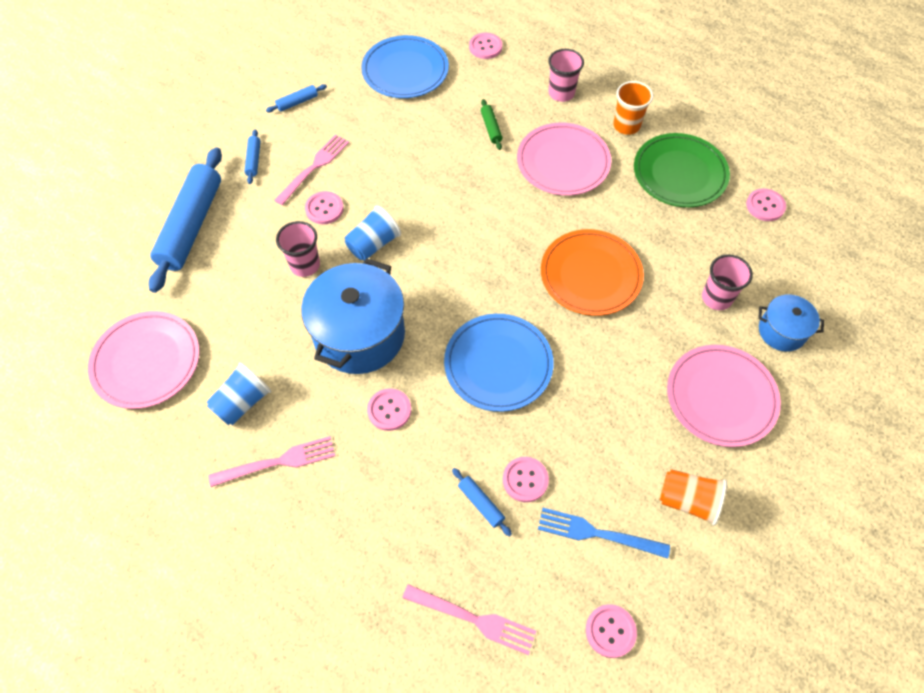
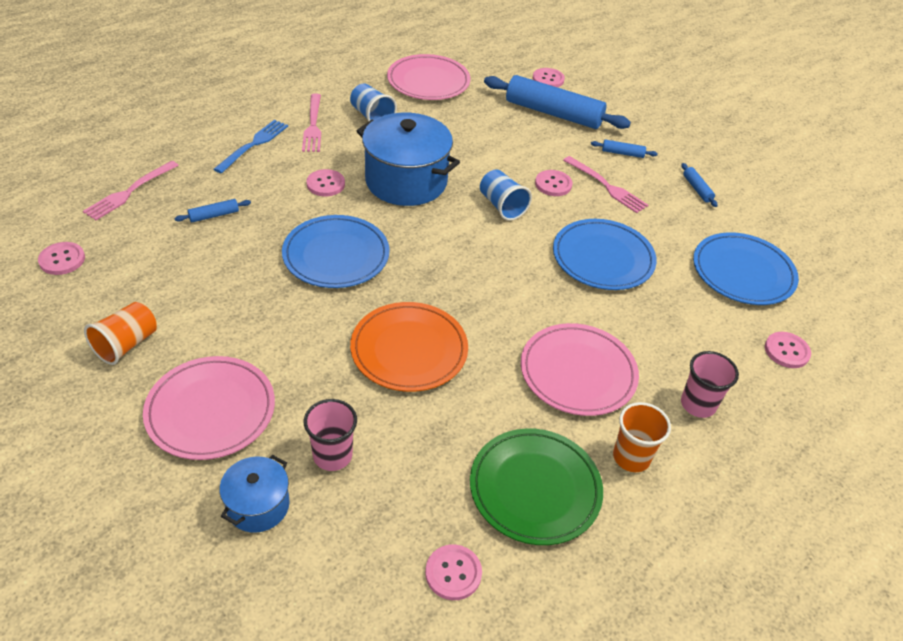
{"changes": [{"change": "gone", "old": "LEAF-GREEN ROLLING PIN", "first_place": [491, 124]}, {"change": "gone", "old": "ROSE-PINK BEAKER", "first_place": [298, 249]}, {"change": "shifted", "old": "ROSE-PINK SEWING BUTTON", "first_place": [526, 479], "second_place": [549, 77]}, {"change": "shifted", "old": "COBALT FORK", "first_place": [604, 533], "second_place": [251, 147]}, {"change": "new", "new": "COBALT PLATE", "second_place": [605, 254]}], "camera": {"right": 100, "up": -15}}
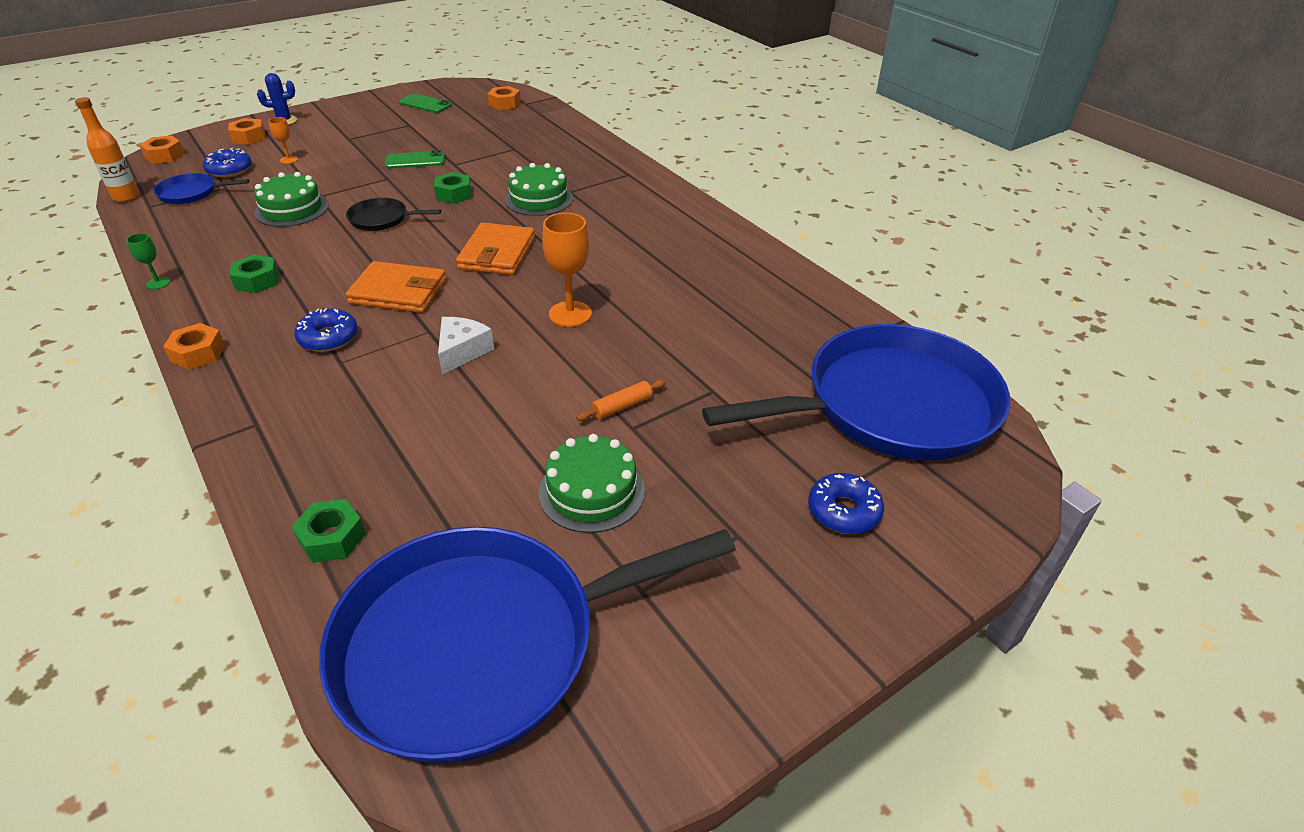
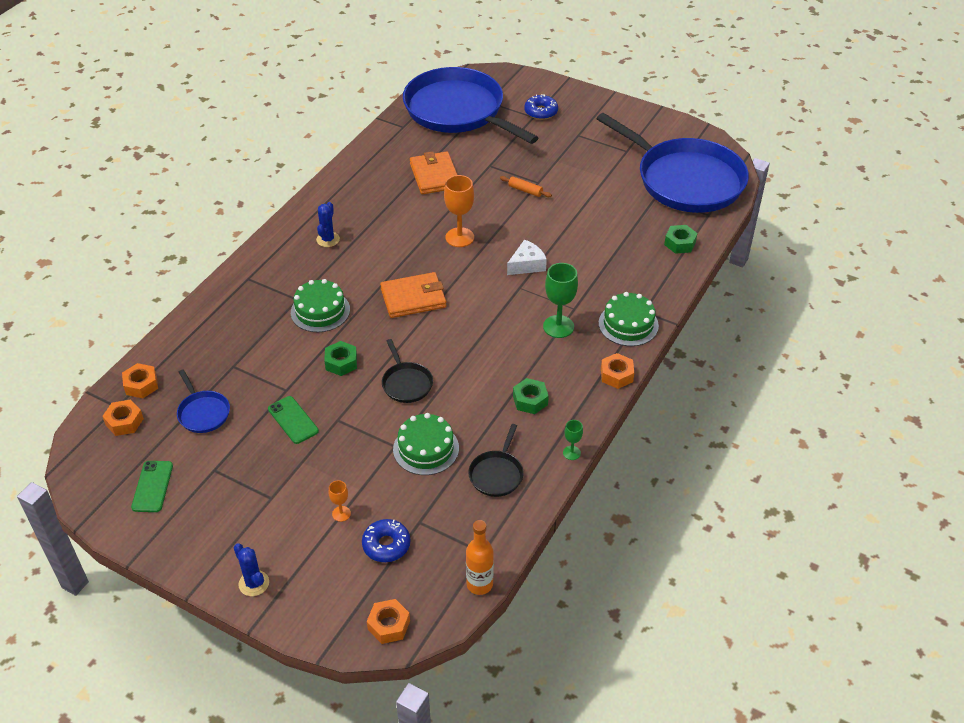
{"changes": [{"change": "shifted", "old": "ORANGE HEX NUT", "first_place": [246, 131], "second_place": [140, 380]}, {"change": "shifted", "old": "COBALT PAN", "first_place": [201, 188], "second_place": [203, 401]}, {"change": "shifted", "old": "ORANGE CARD WALLET", "first_place": [396, 287], "second_place": [434, 172]}, {"change": "swapped", "old": "COBALT DOUGHNUT", "new": "LEAF-GREEN CHALICE", "first_place": [326, 330], "second_place": [560, 300]}, {"change": "rotated", "old": "WHITE CHEESE WEDGE", "first_place": [466, 345], "second_place": [527, 257], "degrees": 150}, {"change": "shifted", "old": "LEAF-GREEN LAYER CAKE", "first_place": [592, 483], "second_place": [629, 319]}, {"change": "new", "new": "COBALT PRICKLY PLANT", "second_place": [328, 224]}, {"change": "new", "new": "BLACK PAN", "second_place": [496, 460]}], "camera": {"right": -115, "up": 5}}
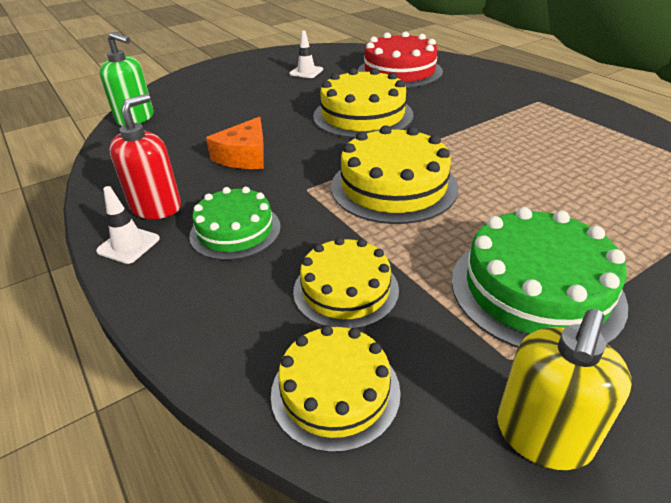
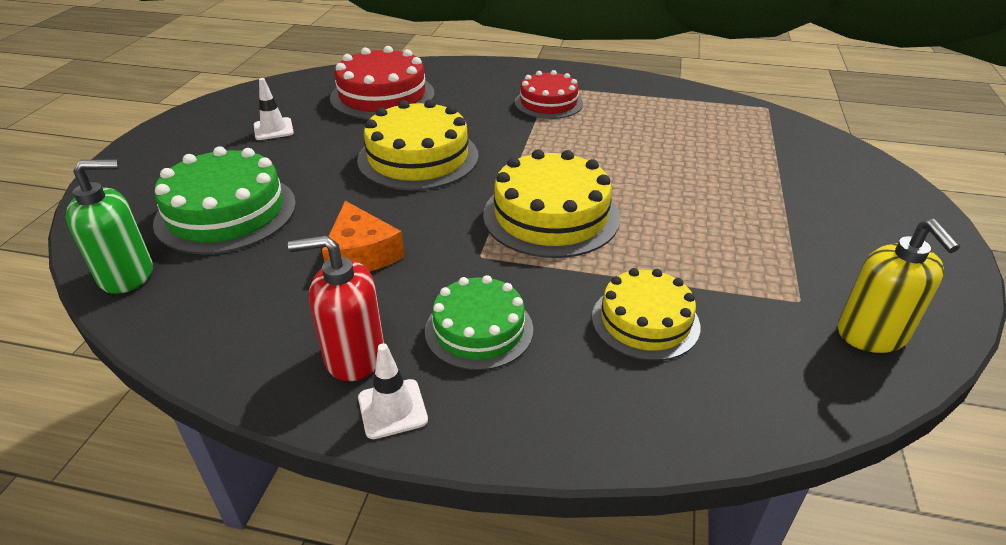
{"changes": [{"change": "rotated", "old": "SCARLET SOAP PUMP", "first_place": [145, 156], "second_place": [336, 308], "degrees": -75}, {"change": "shifted", "old": "LEAF-GREEN LAYER CAKE", "first_place": [540, 277], "second_place": [224, 200]}, {"change": "gone", "old": "BRIGHT YELLOW LAYER CAKE", "first_place": [336, 389]}, {"change": "new", "new": "SCARLET LAYER CAKE", "second_place": [549, 94]}], "camera": {"right": -45, "up": 0}}
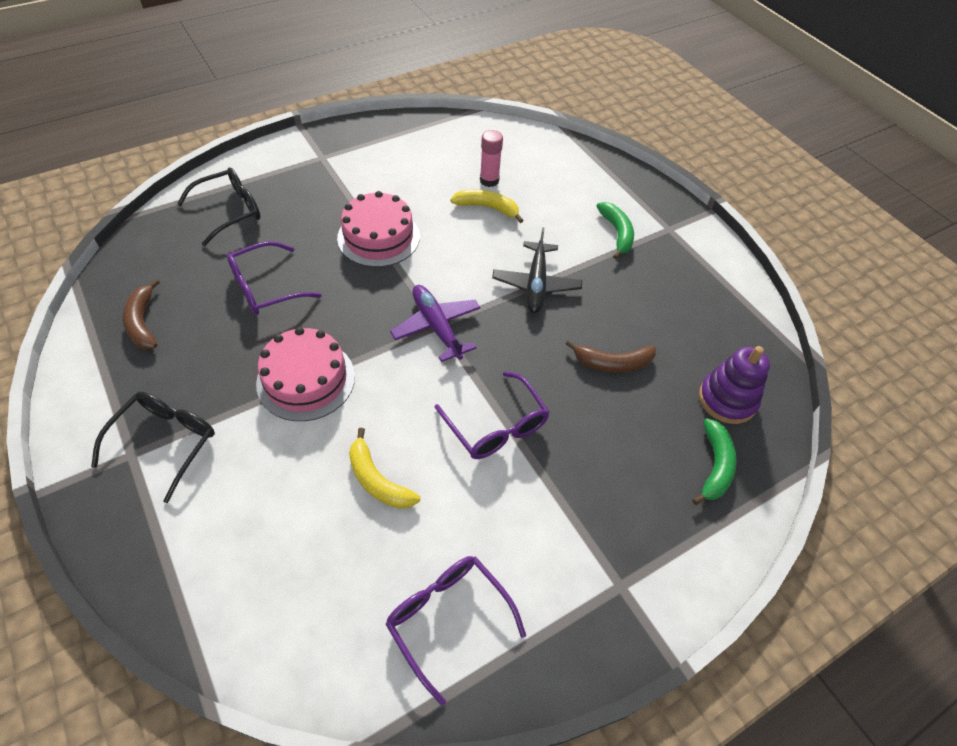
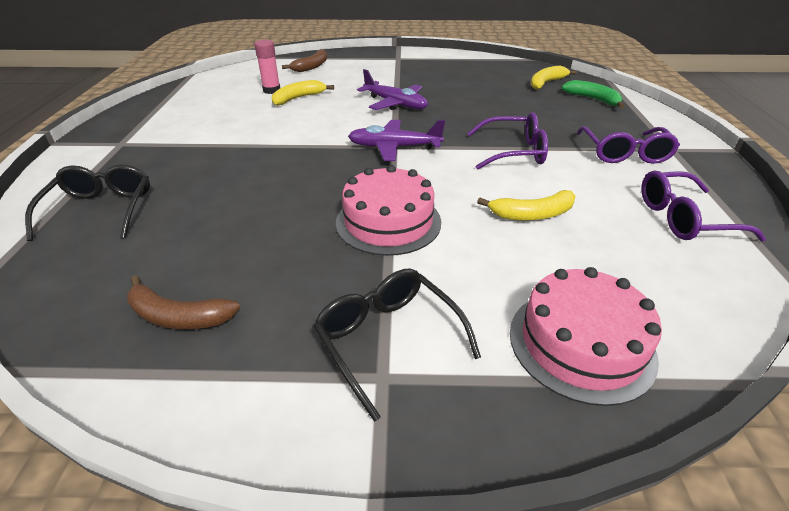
{"changes": [{"change": "shifted", "old": "ROSE-PINK LAYER CAKE", "first_place": [378, 229], "second_place": [586, 336]}, {"change": "gone", "old": "LEAF-GREEN BANANA", "first_place": [615, 230]}, {"change": "repainted", "old": "BLACK AEROPLANE", "new": "PURPLE AEROPLANE", "first_place": [537, 270], "second_place": [392, 89]}, {"change": "shifted", "old": "PURPLE GLASSES", "first_place": [274, 278], "second_place": [628, 145]}, {"change": "shifted", "old": "DARK BROWN BANANA", "first_place": [611, 356], "second_place": [304, 60]}, {"change": "swapped", "old": "PURPLE RING STACKER", "new": "BRIGHT YELLOW BANANA", "first_place": [734, 385], "second_place": [554, 77]}], "camera": {"right": -55, "up": -15}}
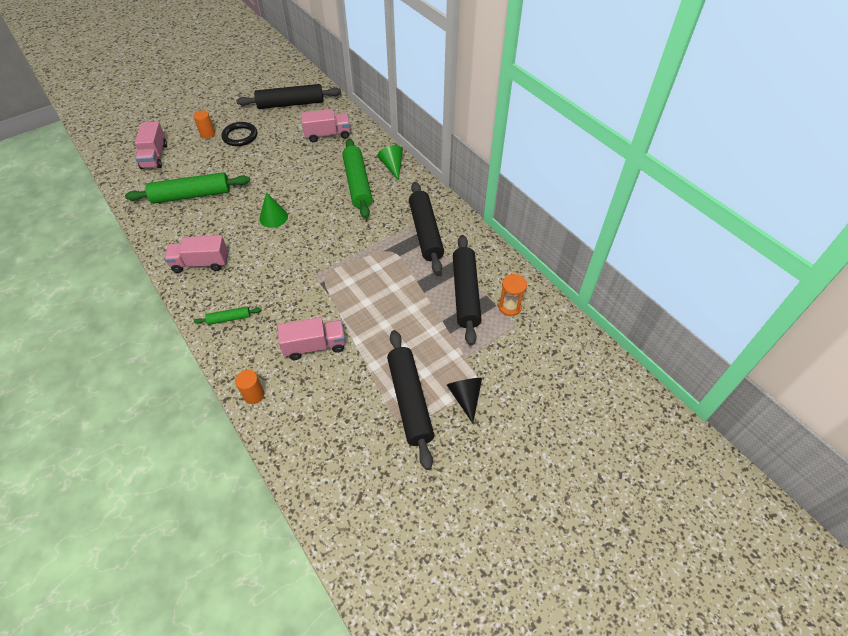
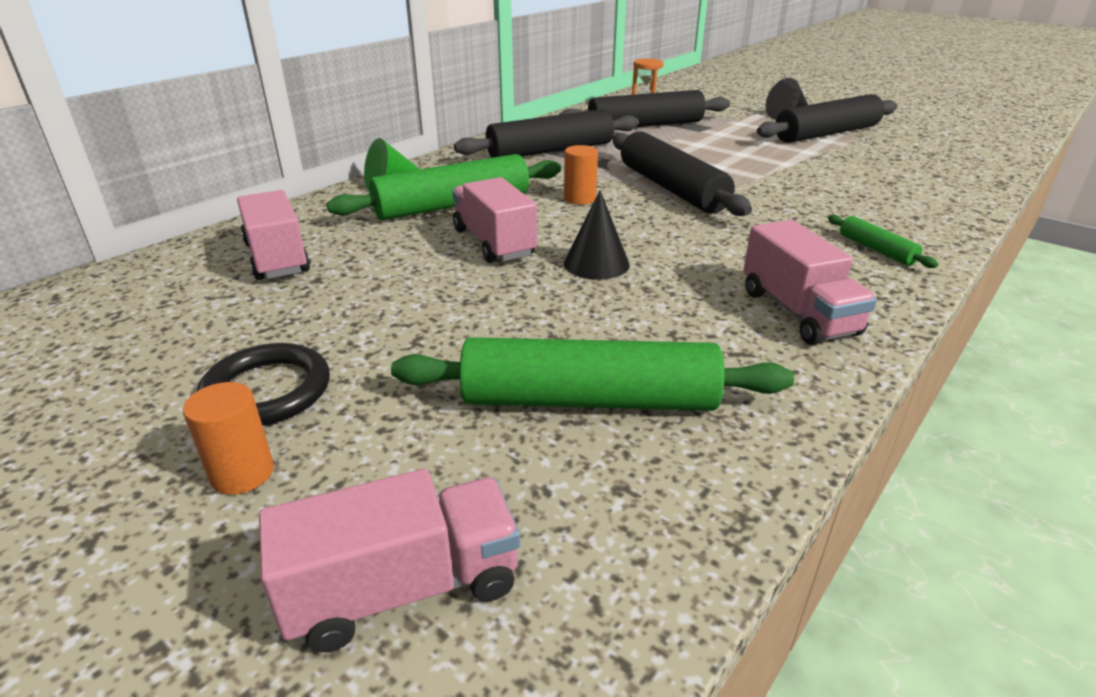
{"changes": [{"change": "shifted", "old": "BLACK ROLLING PIN", "first_place": [288, 96], "second_place": [682, 173]}, {"change": "rotated", "old": "LEAF-GREEN ROLLING PIN", "first_place": [187, 188], "second_place": [592, 374], "degrees": -60}, {"change": "repainted", "old": "LEAF-GREEN CONE SHAPE", "new": "BLACK CONE SHAPE", "first_place": [273, 210], "second_place": [597, 235]}, {"change": "shifted", "old": "ROSE-PINK LORRY", "first_place": [311, 338], "second_place": [494, 220]}, {"change": "shifted", "old": "ORANGE SOLID CYLINDER", "first_place": [249, 387], "second_place": [581, 174]}], "camera": {"right": -105, "up": -20}}
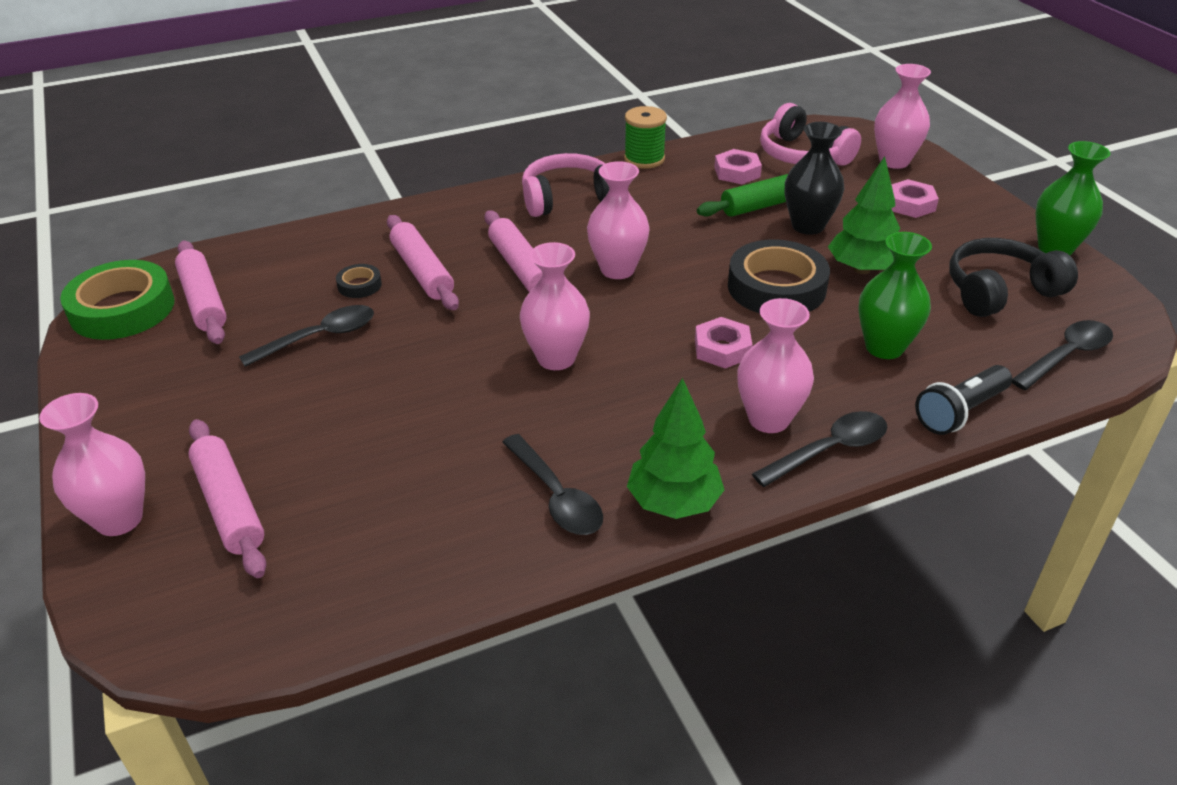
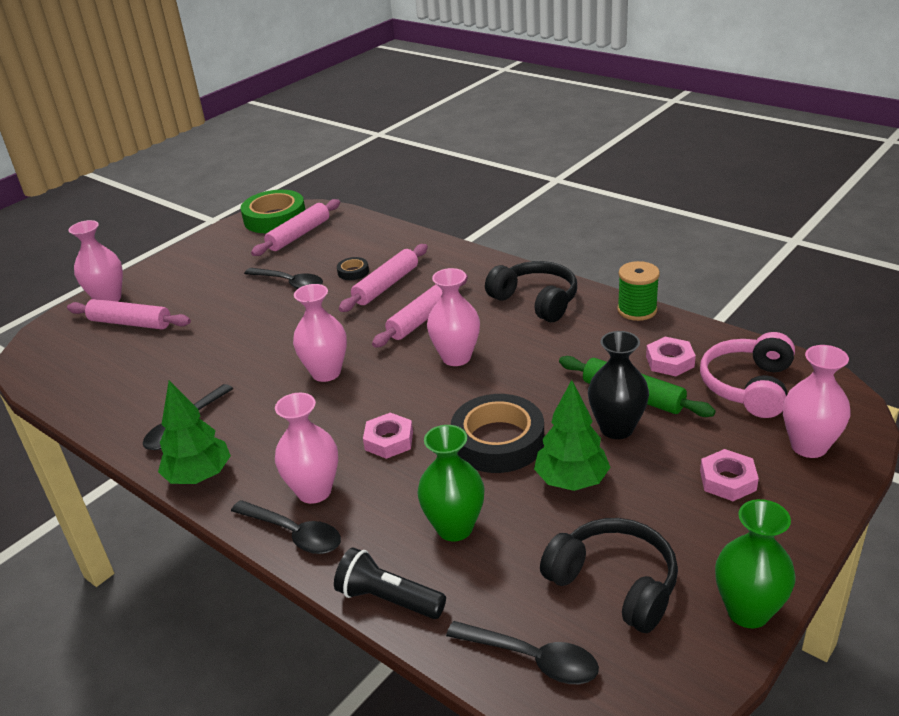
{"changes": [{"change": "repainted", "old": "ROSE-PINK OVER-EAR HEADPHONES", "new": "BLACK OVER-EAR HEADPHONES", "first_place": [565, 185], "second_place": [531, 291]}, {"change": "rotated", "old": "ROSE-PINK ROLLING PIN", "first_place": [227, 498], "second_place": [129, 314], "degrees": 75}], "camera": {"right": 65, "up": -5}}
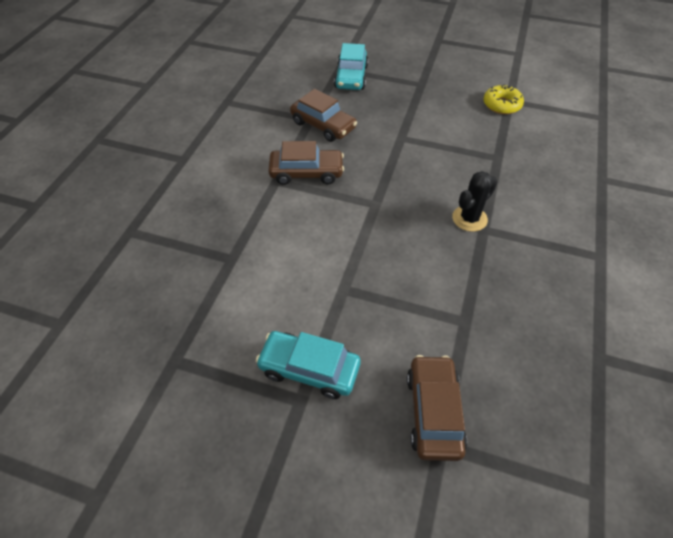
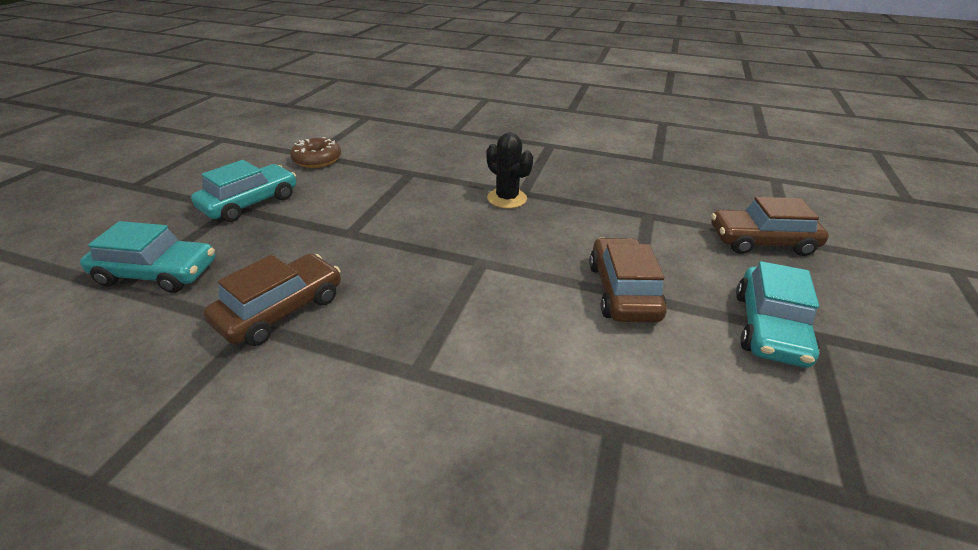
{"changes": [{"change": "repainted", "old": "BRIGHT YELLOW DOUGHNUT", "new": "DARK BROWN DOUGHNUT", "first_place": [503, 99], "second_place": [315, 152]}, {"change": "shifted", "old": "DARK BROWN AUTOMOBILE", "first_place": [306, 163], "second_place": [628, 279]}, {"change": "new", "new": "TURQUOISE AUTOMOBILE", "second_place": [243, 191]}], "camera": {"right": -90, "up": -15}}
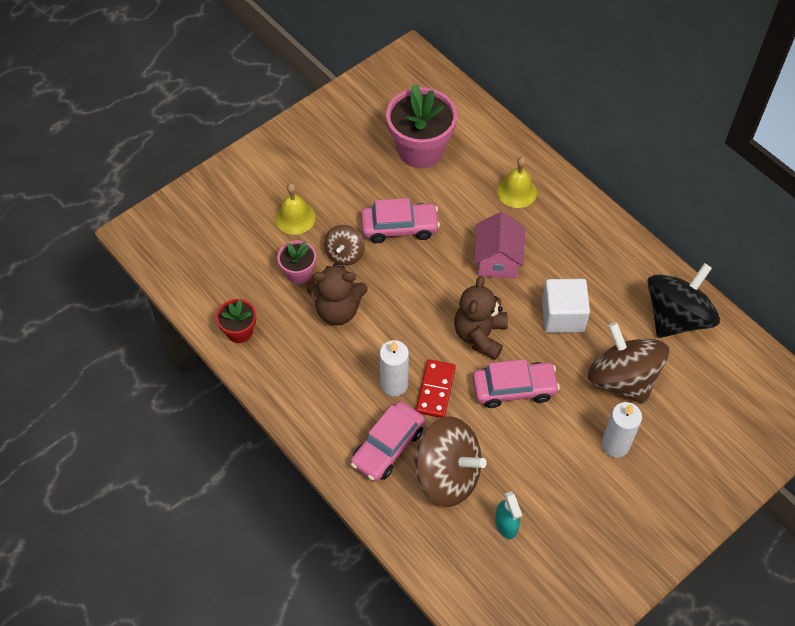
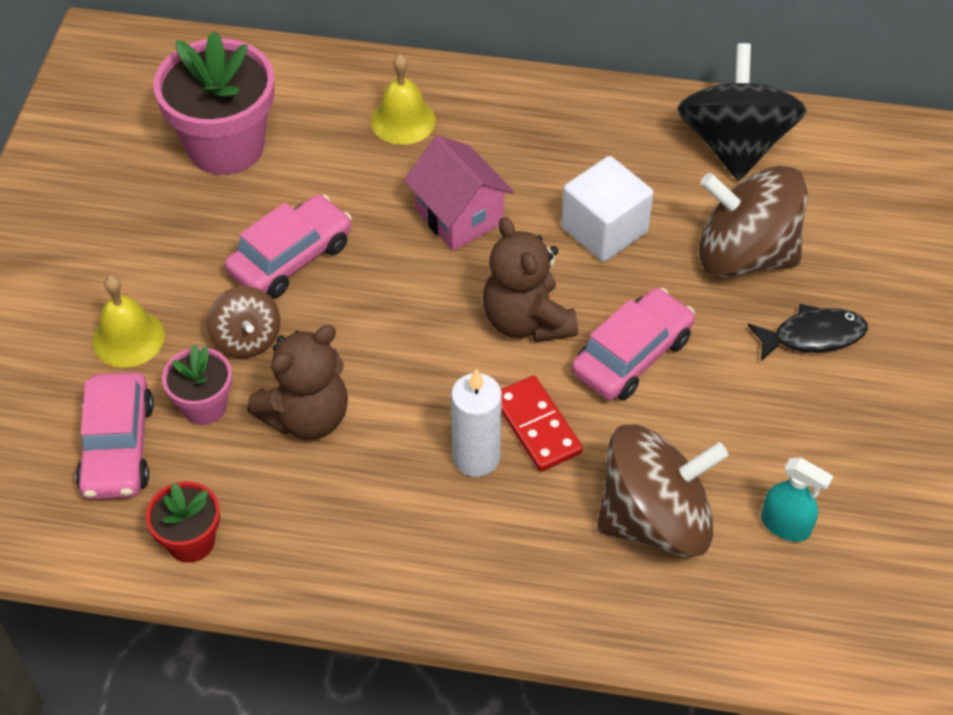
{"changes": [{"change": "shifted", "old": "ROSE-PINK AUTOMOBILE", "first_place": [387, 441], "second_place": [115, 436]}, {"change": "swapped", "old": "WHITE PILLAR CANDLE", "new": "BLACK FISH", "first_place": [621, 429], "second_place": [808, 332]}], "camera": {"right": -40, "up": -5}}
